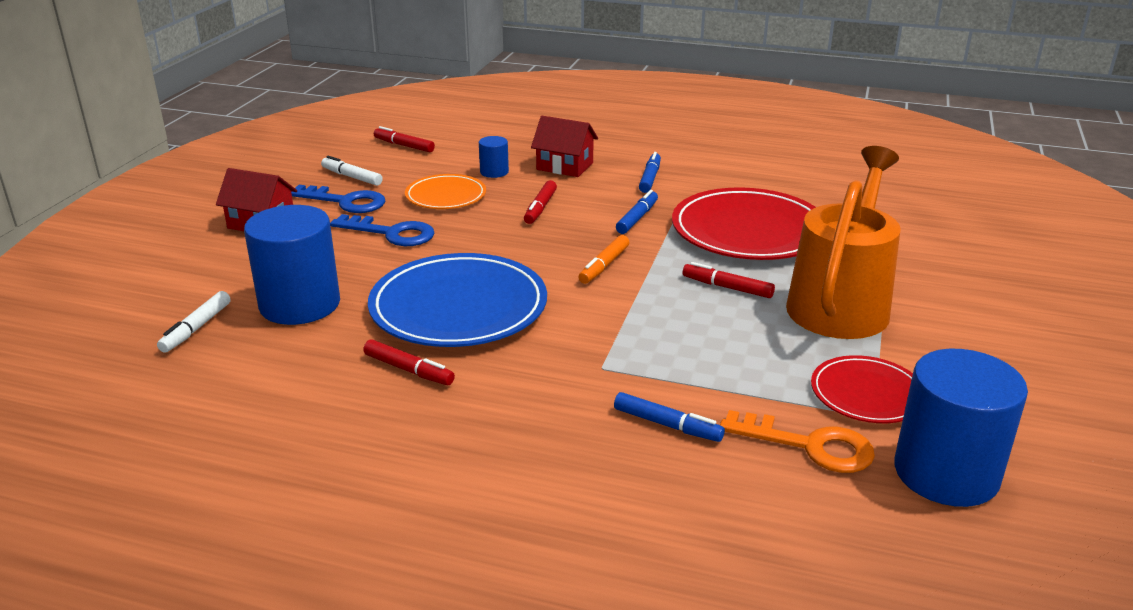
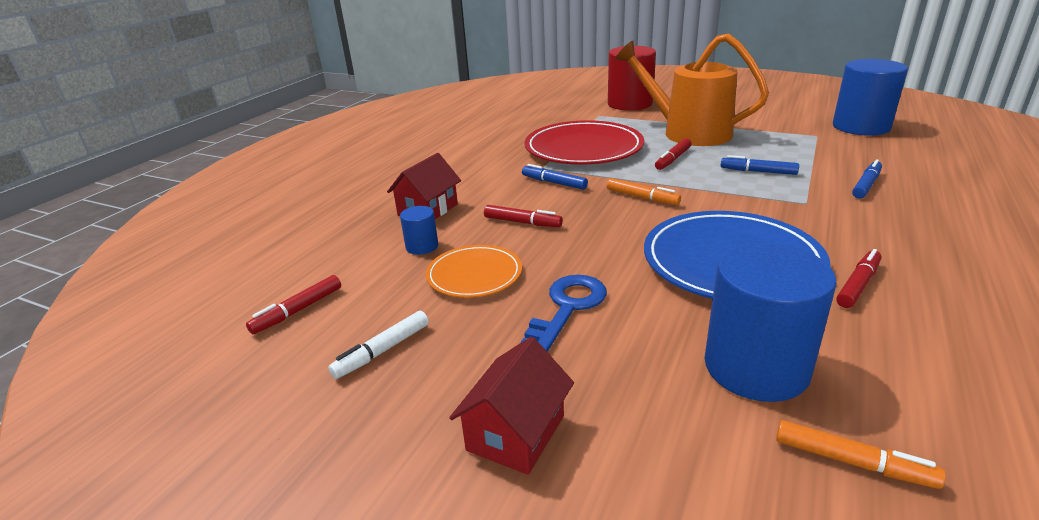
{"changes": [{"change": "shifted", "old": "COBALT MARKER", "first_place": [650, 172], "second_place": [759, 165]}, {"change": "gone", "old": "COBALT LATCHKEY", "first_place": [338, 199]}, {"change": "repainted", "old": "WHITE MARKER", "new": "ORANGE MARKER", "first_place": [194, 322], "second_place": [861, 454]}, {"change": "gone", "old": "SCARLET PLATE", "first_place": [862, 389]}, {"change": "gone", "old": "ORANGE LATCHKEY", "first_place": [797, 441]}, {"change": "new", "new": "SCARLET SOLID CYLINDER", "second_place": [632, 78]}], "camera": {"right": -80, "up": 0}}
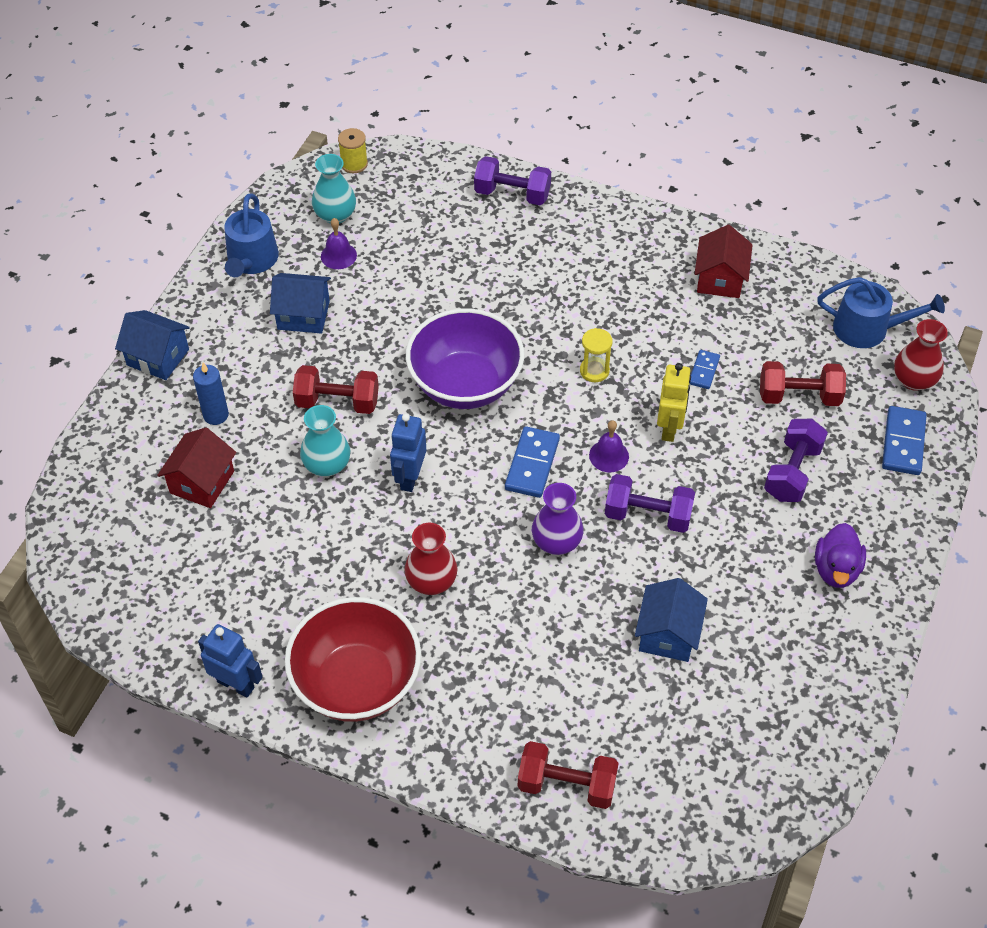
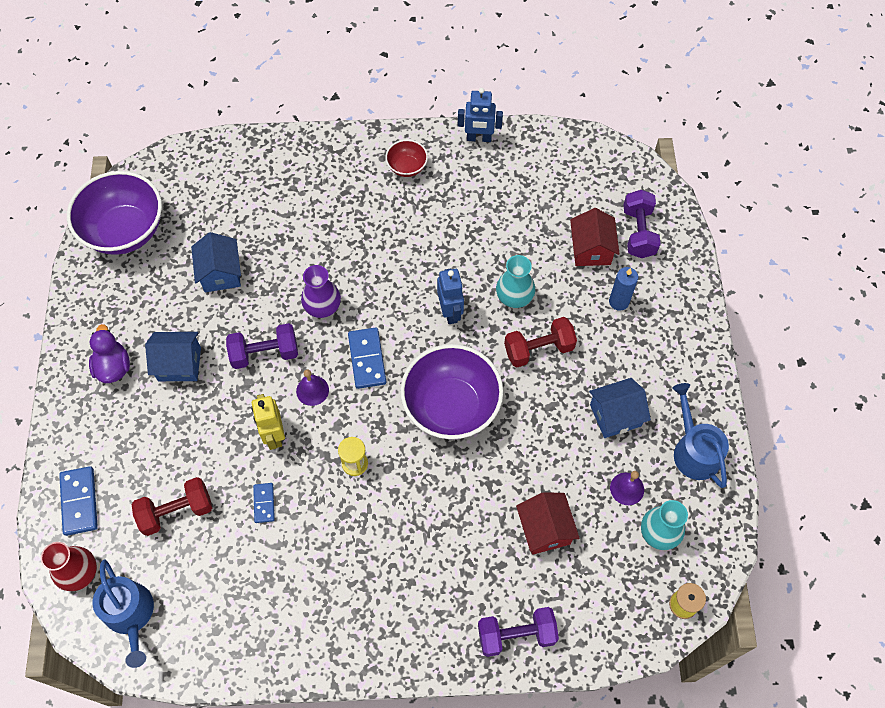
{"changes": [{"change": "shifted", "old": "SCARLET HOUSE", "first_place": [724, 261], "second_place": [548, 523]}, {"change": "rotated", "old": "COBALT WATERING CAN", "first_place": [881, 312], "second_place": [123, 613], "degrees": -105}, {"change": "shifted", "old": "COBALT HOUSE", "first_place": [152, 345], "second_place": [173, 356]}, {"change": "shifted", "old": "PURPLE HAND WEIGHT", "first_place": [796, 460], "second_place": [642, 224]}, {"change": "gone", "old": "SCARLET VASE", "first_place": [431, 559]}, {"change": "scaled", "old": "SCARLET BOWL", "first_place": [352, 659], "second_place": [406, 158], "factor": 0.47}, {"change": "gone", "old": "SCARLET HAND WEIGHT", "first_place": [568, 775]}, {"change": "new", "new": "PURPLE BOWL", "second_place": [114, 213]}], "camera": {"right": 155, "up": 10}}
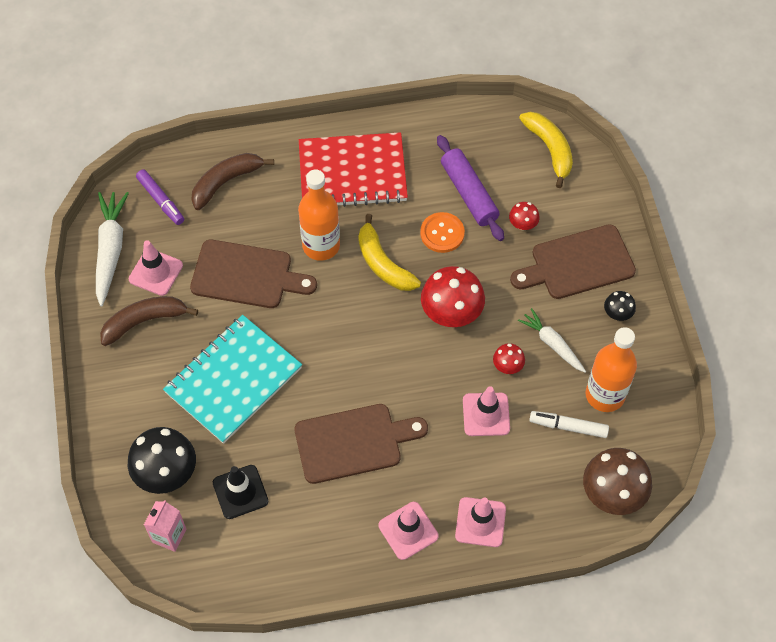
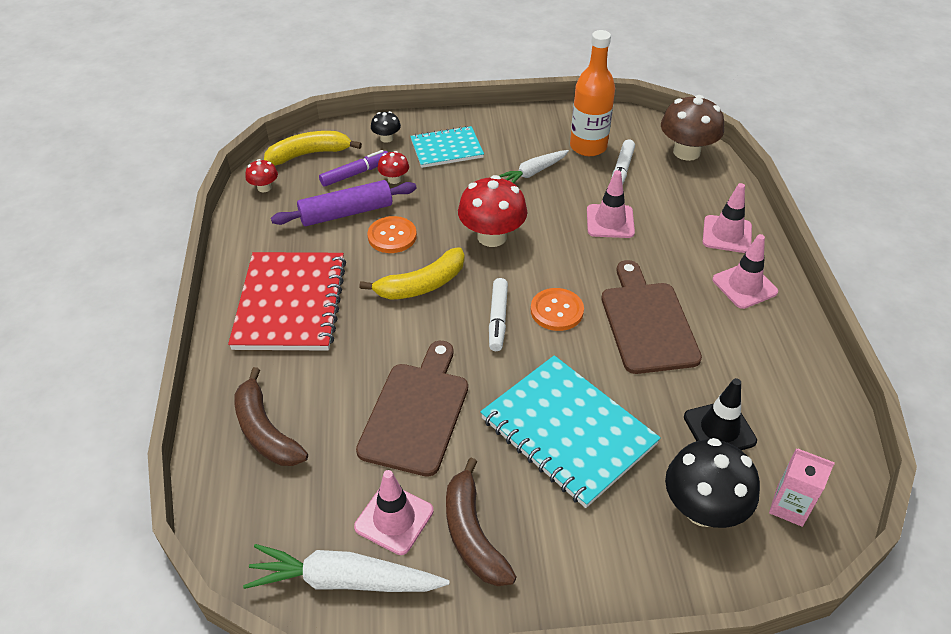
{"changes": [{"change": "shifted", "old": "PURPLE MARKER", "first_place": [160, 197], "second_place": [353, 168]}, {"change": "gone", "old": "ORANGE BOTTLE", "first_place": [319, 215]}, {"change": "swapped", "old": "DARK BROWN CHOPPING BOARD", "new": "TURQUOISE EXERCISE BOOK", "first_place": [573, 261], "second_place": [447, 147]}, {"change": "shifted", "old": "BLACK TOADSTOOL", "first_place": [620, 306], "second_place": [386, 127]}, {"change": "shifted", "old": "SCARLET TOADSTOOL", "first_place": [509, 358], "second_place": [262, 175]}, {"change": "new", "new": "WHITE MARKER", "second_place": [498, 314]}, {"change": "new", "new": "ORANGE SEWING BUTTON", "second_place": [557, 309]}], "camera": {"right": -85, "up": -15}}
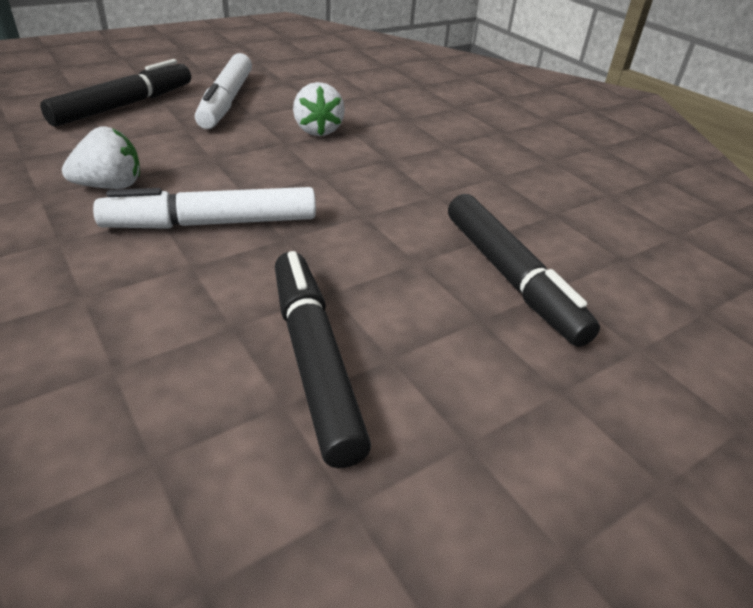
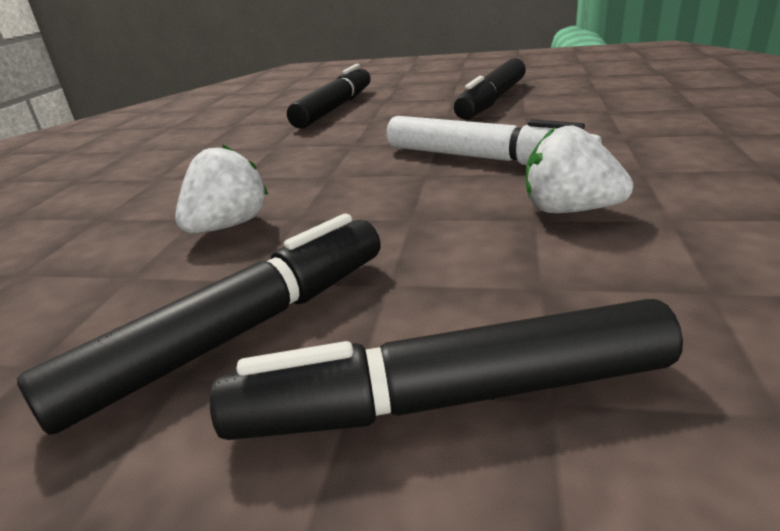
{"changes": [{"change": "repainted", "old": "WHITE MARKER", "new": "BLACK MARKER", "first_place": [223, 91], "second_place": [199, 324]}], "camera": {"right": -130, "up": -10}}
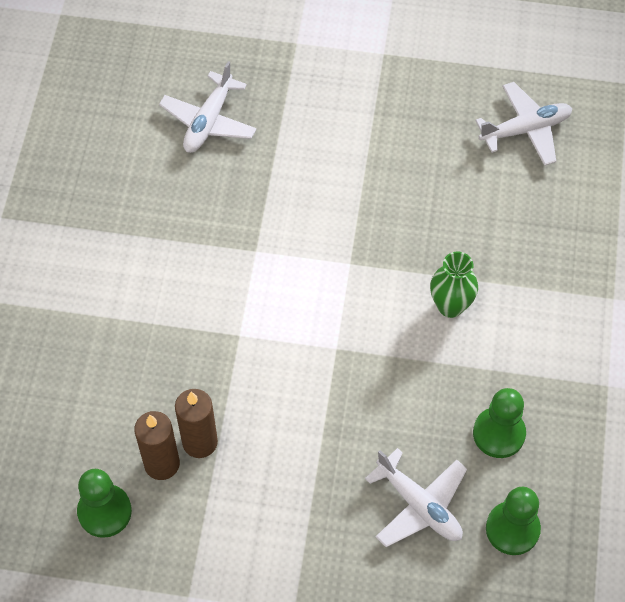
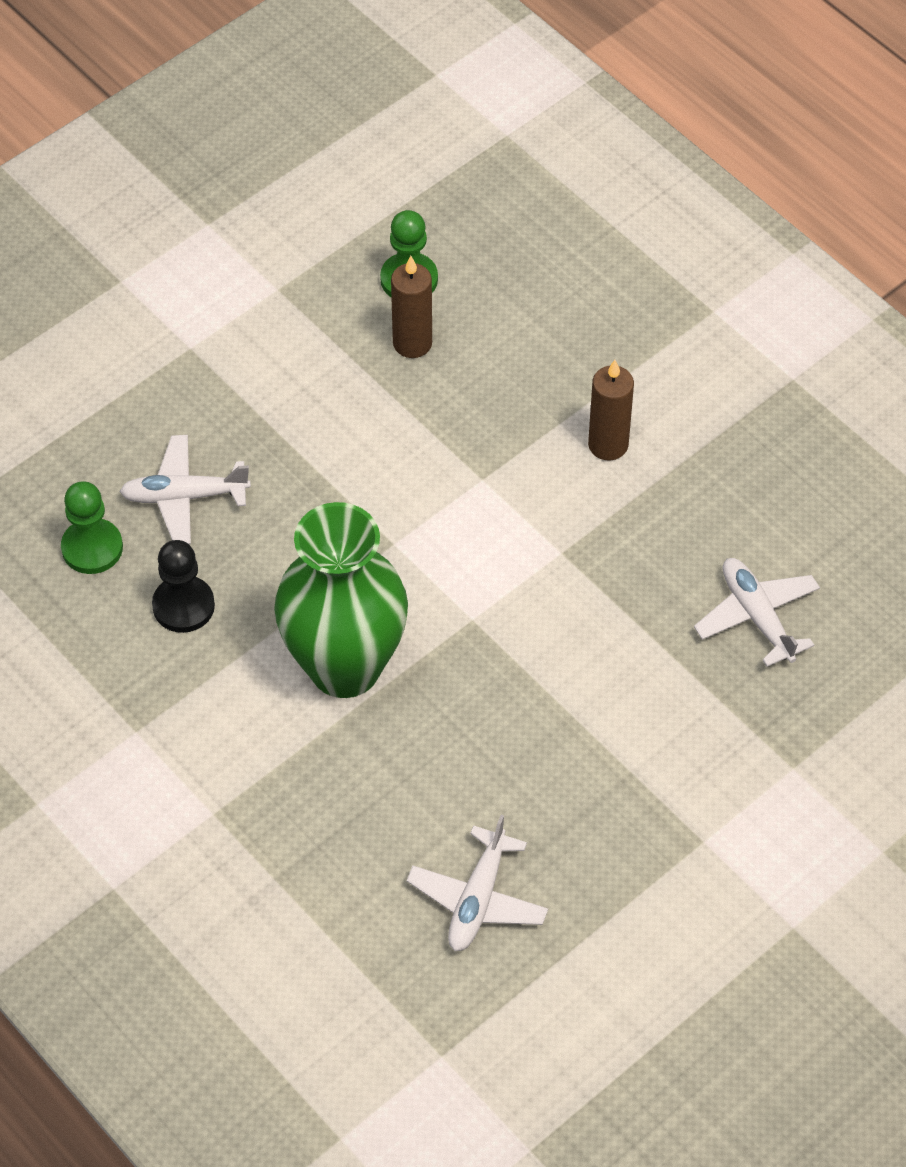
{"changes": [{"change": "scaled", "old": "LEAF-GREEN VASE", "first_place": [454, 285], "second_place": [341, 600], "factor": 2.19}, {"change": "repainted", "old": "LEAF-GREEN GAME PAWN", "new": "BLACK GAME PAWN", "first_place": [499, 423], "second_place": [183, 586]}, {"change": "shifted", "old": "DARK BROWN PILLAR CANDLE", "first_place": [196, 423], "second_place": [611, 410]}], "camera": {"right": 130, "up": -5}}
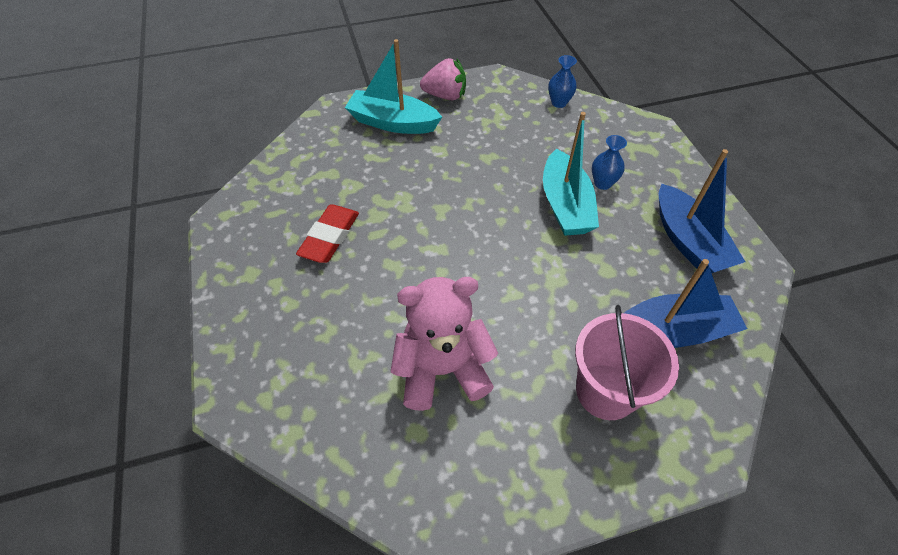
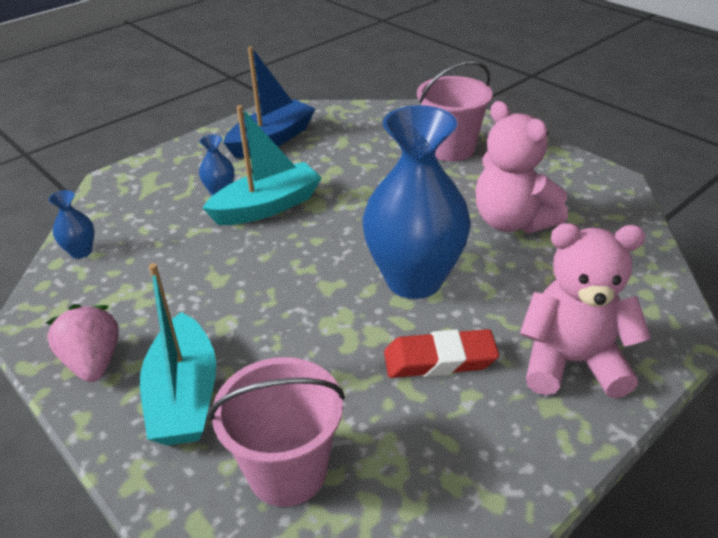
{"changes": [{"change": "gone", "old": "COBALT BOAT", "first_place": [685, 303]}, {"change": "new", "new": "COBALT VASE", "second_place": [417, 202]}, {"change": "new", "new": "ROSE-PINK TEDDY", "second_place": [585, 310]}, {"change": "new", "new": "ROSE-PINK SAND BUCKET", "second_place": [277, 432]}], "camera": {"right": -115, "up": -15}}
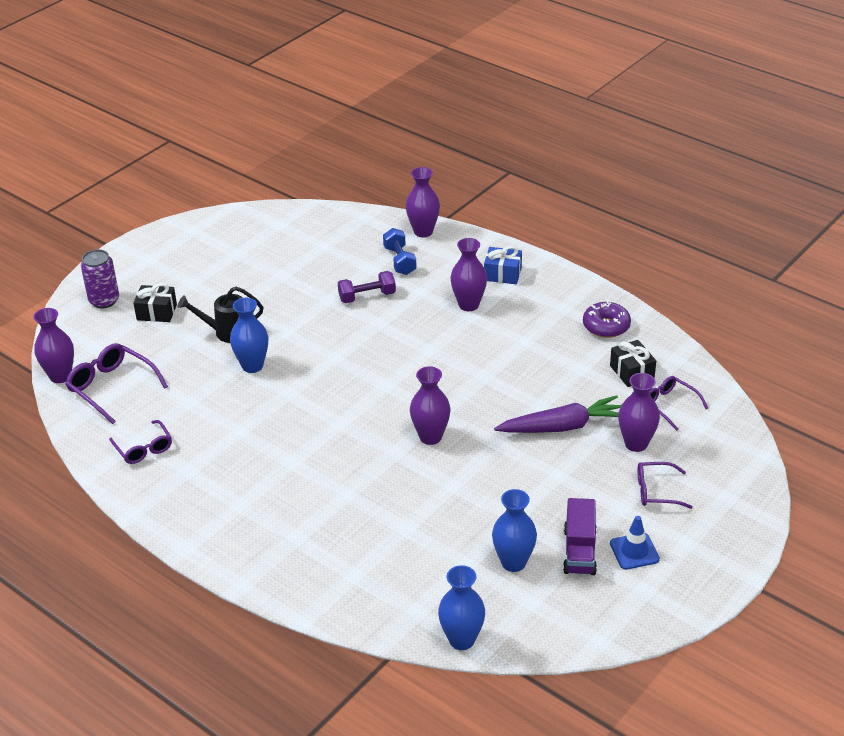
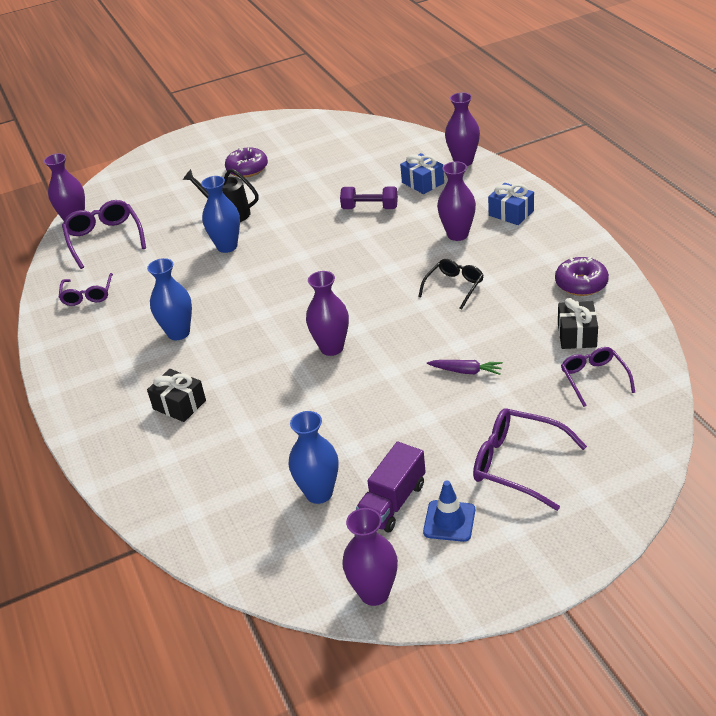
{"changes": [{"change": "swapped", "old": "COBALT HAND WEIGHT", "new": "COBALT GIFT", "first_place": [400, 251], "second_place": [422, 173]}, {"change": "gone", "old": "PURPLE SODA CAN", "first_place": [100, 278]}, {"change": "shifted", "old": "BLACK GIFT", "first_place": [155, 302], "second_place": [176, 395]}, {"change": "shifted", "old": "PURPLE VASE", "first_place": [639, 412], "second_place": [370, 557]}, {"change": "scaled", "old": "PURPLE TOY CARROT", "first_place": [557, 414], "second_place": [465, 367], "factor": 0.51}, {"change": "scaled", "old": "PURPLE GLASSES", "first_place": [665, 485], "second_place": [530, 459], "factor": 1.53}, {"change": "shifted", "old": "COBALT VASE", "first_place": [461, 607], "second_place": [169, 299]}, {"change": "new", "new": "PURPLE DOUGHNUT", "second_place": [246, 162]}, {"change": "new", "new": "BLACK GLASSES", "second_place": [451, 284]}], "camera": {"right": 30, "up": 0}}
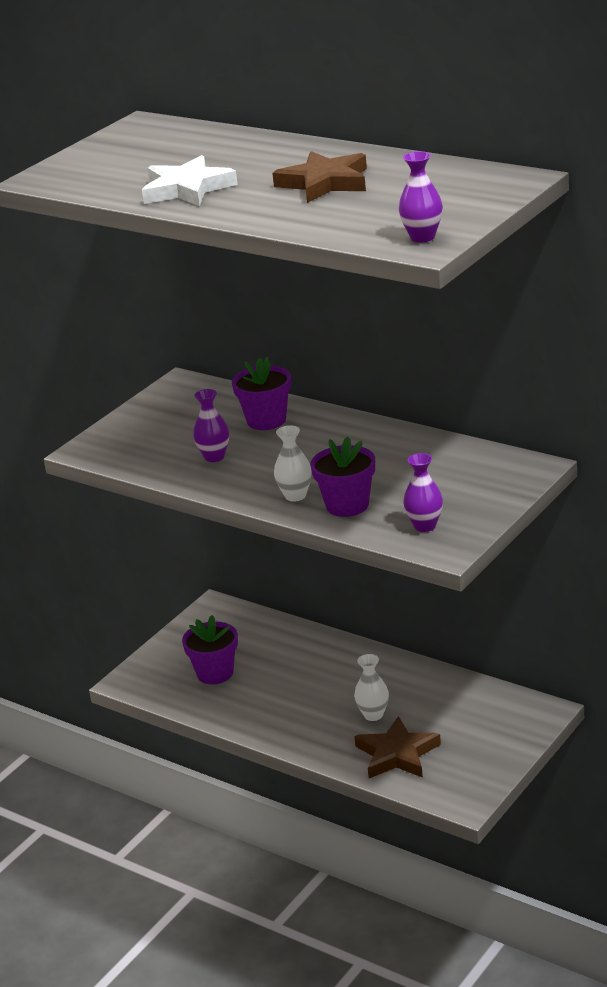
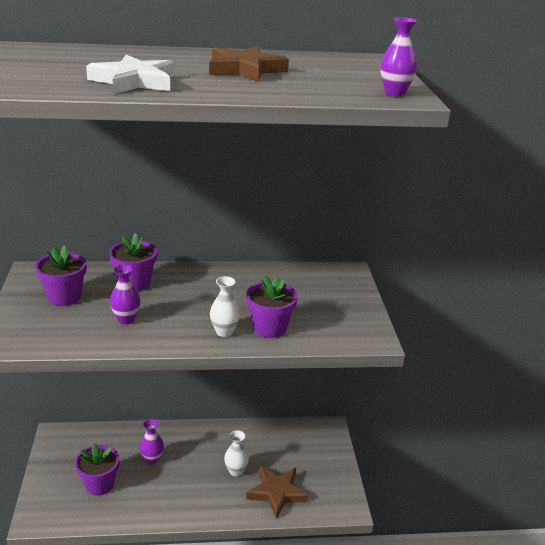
{"changes": [{"change": "shifted", "old": "PURPLE VASE", "first_place": [423, 492], "second_place": [151, 442]}, {"change": "new", "new": "PURPLE POTTED PLANT", "second_place": [61, 275]}], "camera": {"right": -45, "up": 0}}
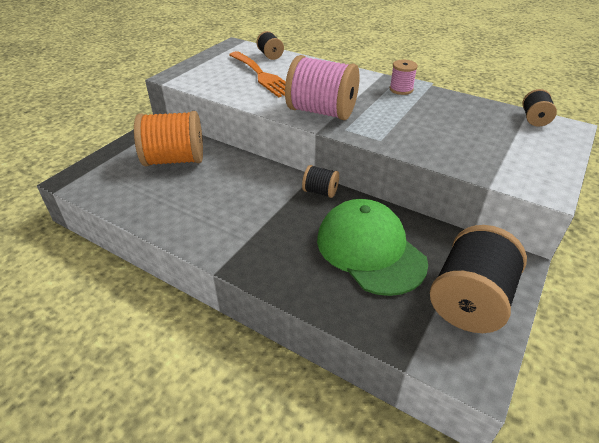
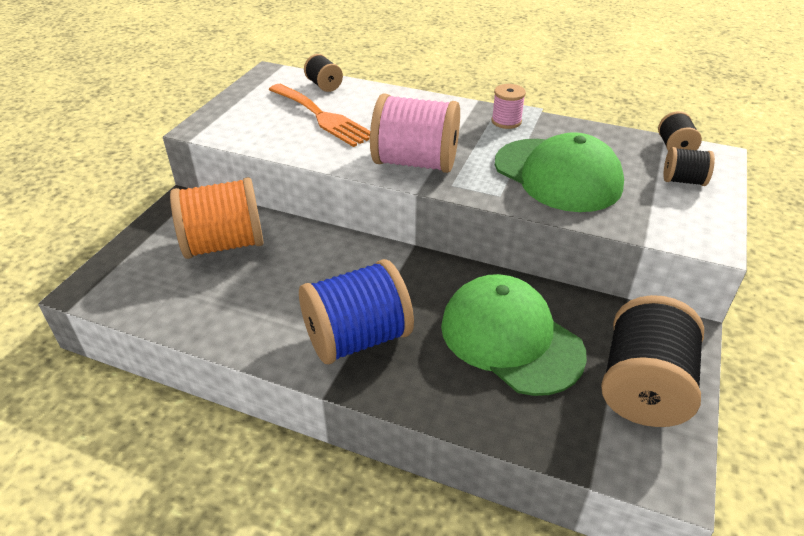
{"changes": [{"change": "shifted", "old": "BLACK REEL OF THREAD", "first_place": [320, 181], "second_place": [689, 166]}, {"change": "new", "new": "LEAF-GREEN CAP", "second_place": [559, 172]}, {"change": "new", "new": "COBALT REEL OF THREAD", "second_place": [356, 311]}], "camera": {"right": -10, "up": 0}}
